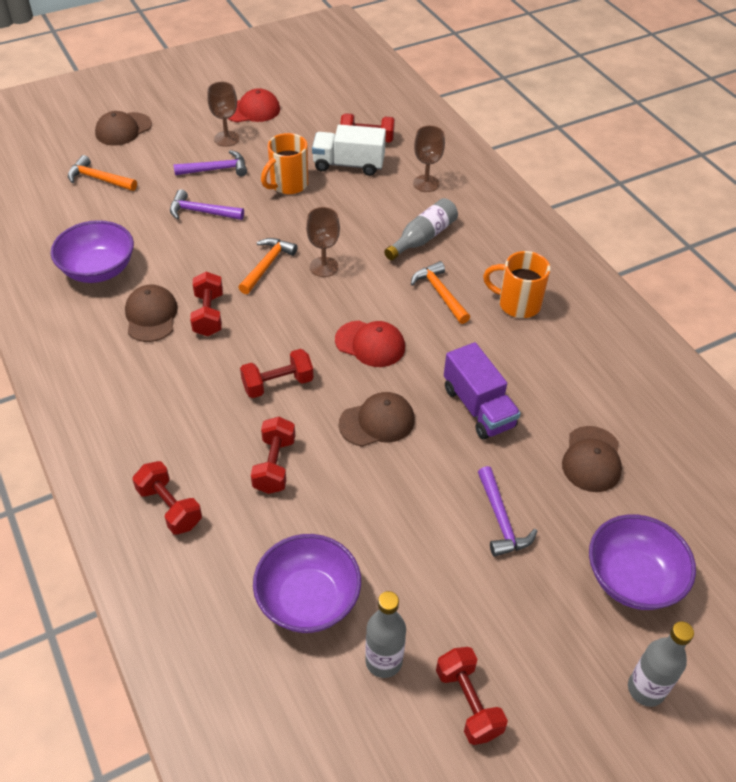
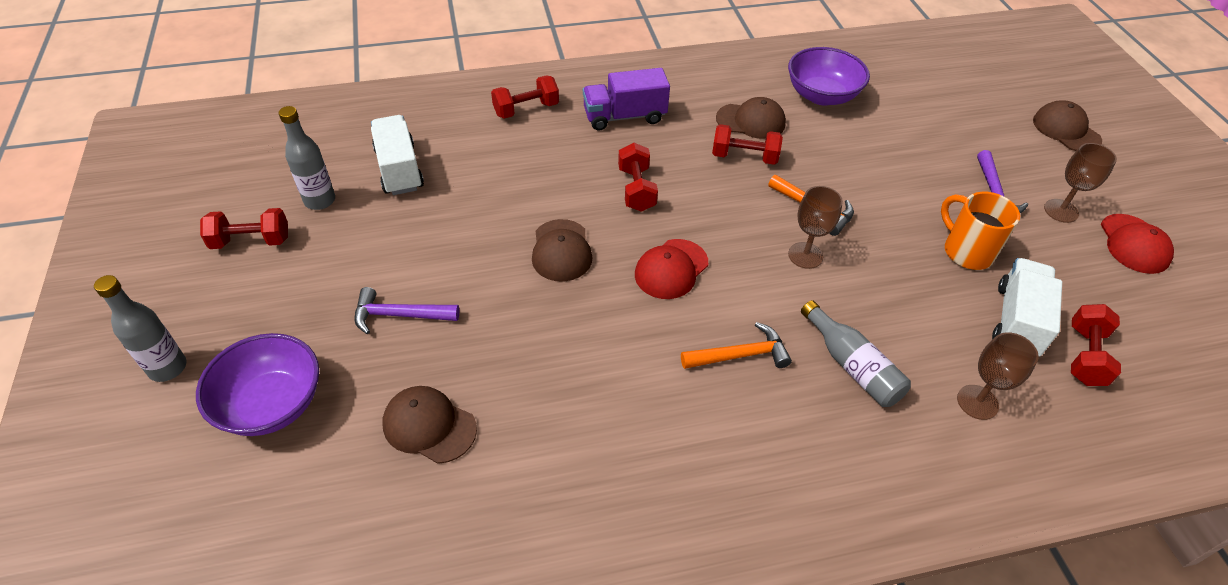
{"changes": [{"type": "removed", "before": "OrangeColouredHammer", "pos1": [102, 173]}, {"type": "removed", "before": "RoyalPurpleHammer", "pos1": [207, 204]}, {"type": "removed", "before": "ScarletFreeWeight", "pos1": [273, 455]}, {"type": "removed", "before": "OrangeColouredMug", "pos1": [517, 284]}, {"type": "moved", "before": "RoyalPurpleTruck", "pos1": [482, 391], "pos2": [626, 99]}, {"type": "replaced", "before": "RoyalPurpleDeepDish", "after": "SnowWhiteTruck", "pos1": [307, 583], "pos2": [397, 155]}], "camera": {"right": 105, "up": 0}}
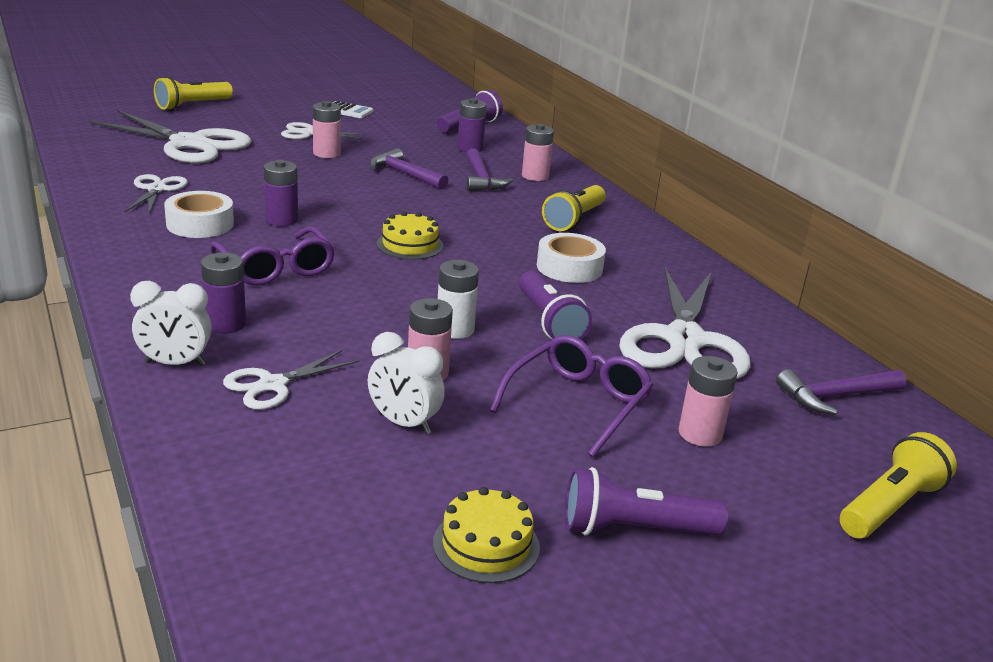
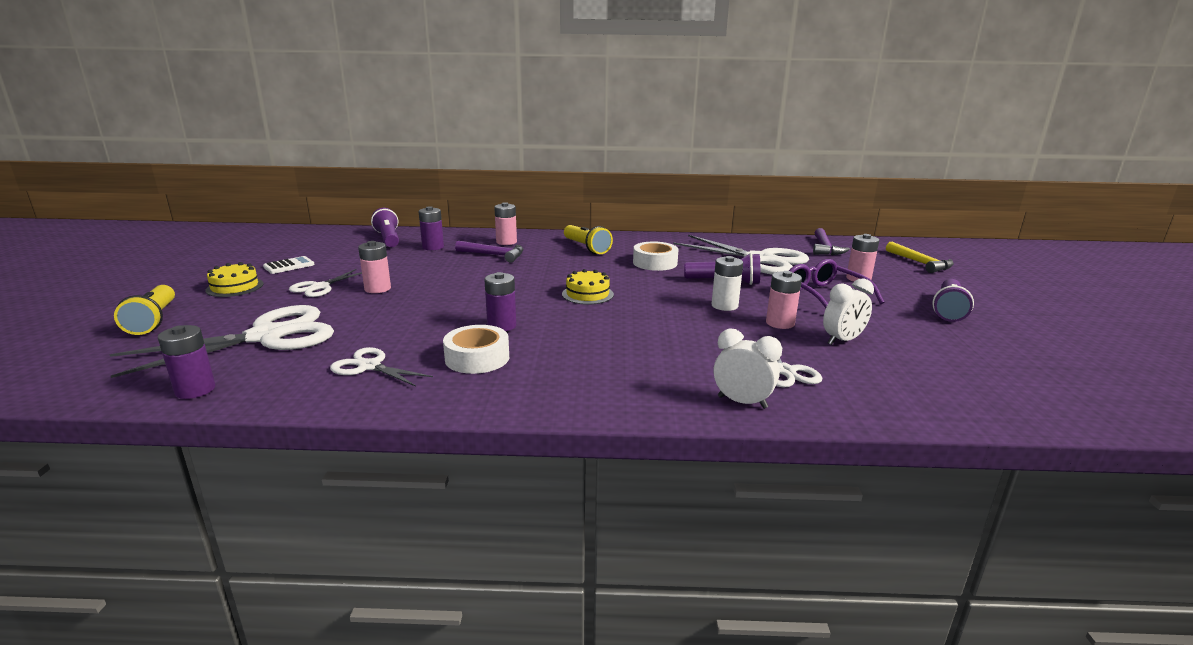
{"changes": [{"type": "removed", "before": "RoyalPurpleSpectacles", "pos1": [272, 256]}, {"type": "removed", "before": "RoyalPurpleHammer", "pos1": [409, 169]}, {"type": "moved", "before": "RoyalPurplePowerCell", "pos1": [223, 293], "pos2": [186, 362]}, {"type": "moved", "before": "BrightYellowLayerCake", "pos1": [486, 535], "pos2": [234, 279]}, {"type": "replaced", "before": "BrightYellowPocketTorch", "after": "BrightYellowHammer", "pos1": [898, 485], "pos2": [920, 257]}, {"type": "turned", "before": "SnowWhiteClock", "pos1": [171, 323], "pos2": [748, 369], "turn": -90}], "camera": {"right": -60, "up": -5}}
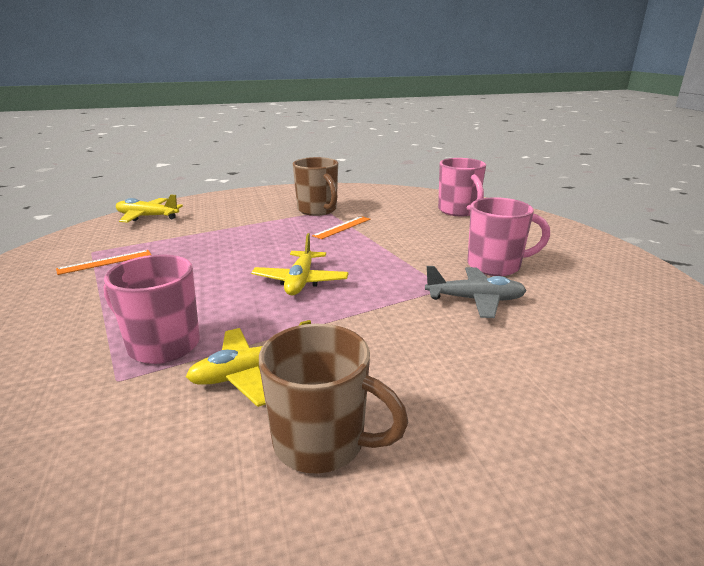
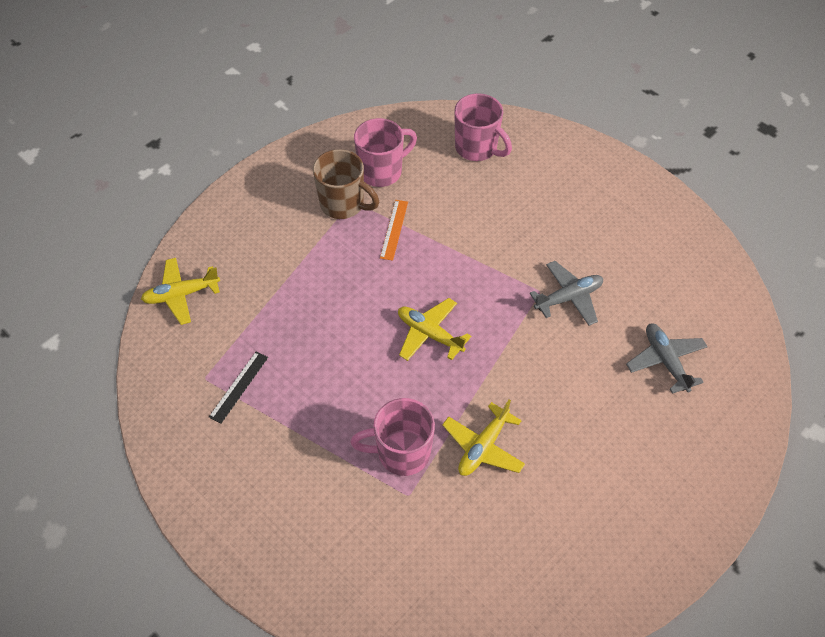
{"changes": [{"type": "removed", "before": "RussetMug", "pos1": [334, 398]}, {"type": "added", "after": "GreyToyPlane", "pos2": [667, 358]}, {"type": "moved", "before": "RosyMug", "pos1": [508, 236], "pos2": [385, 152]}, {"type": "recoloured", "before": "OrangeColouredMeasuringStick", "after": "BlackMeasuringStick", "pos1": [103, 262], "pos2": [238, 387]}, {"type": "turned", "before": "BrightYellowToyPlane", "pos1": [300, 264], "pos2": [434, 329], "turn": 150}], "camera": {"right": -30, "up": 30}}
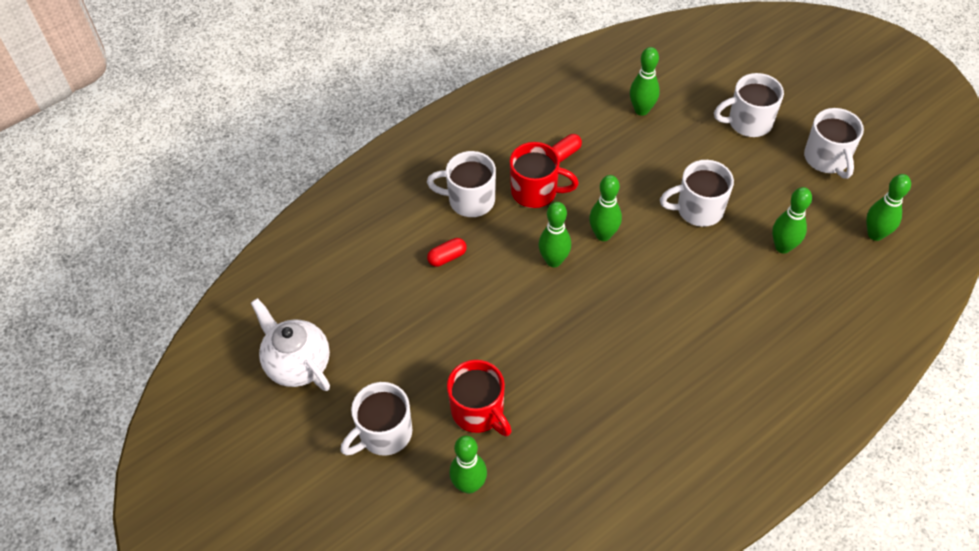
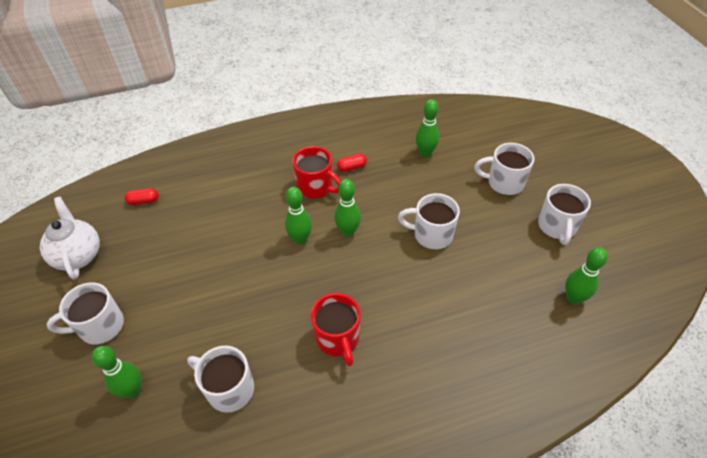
{"changes": [{"type": "removed", "before": "GreenSkittle", "pos1": [792, 220]}, {"type": "moved", "before": "SnowWhiteMug", "pos1": [461, 184], "pos2": [220, 379]}, {"type": "moved", "before": "ScarletPillShape", "pos1": [447, 252], "pos2": [142, 196]}, {"type": "moved", "before": "ScarletMug", "pos1": [479, 398], "pos2": [335, 329]}], "camera": {"right": 20, "up": -5}}
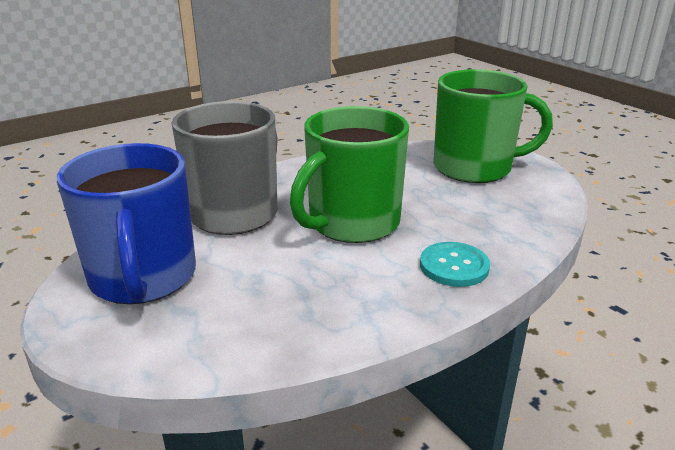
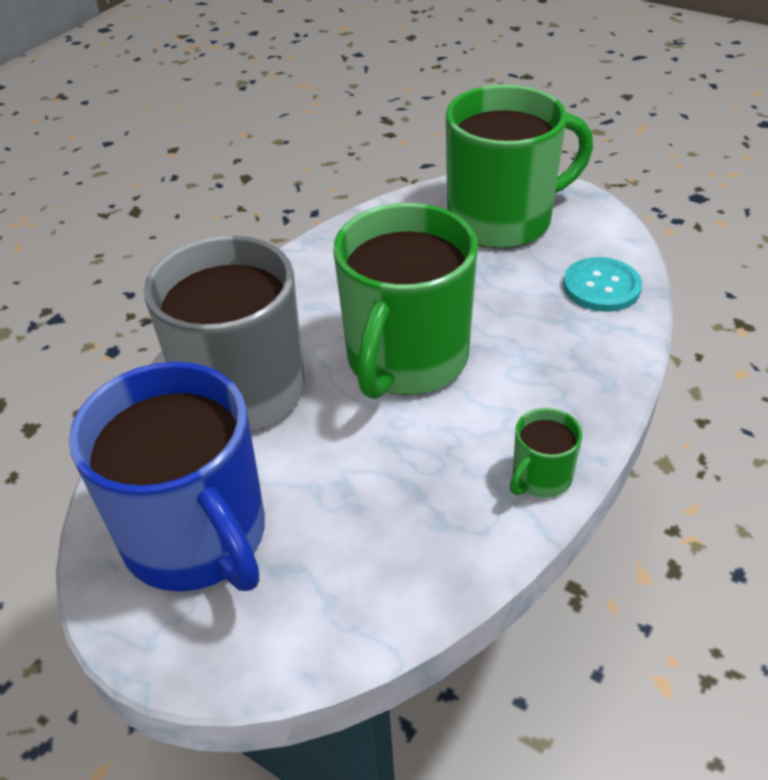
{"changes": [{"type": "added", "after": "GreenMug", "pos2": [546, 453]}, {"type": "moved", "before": "TealShirtButton", "pos1": [455, 264], "pos2": [602, 284]}], "camera": {"right": -20, "up": 15}}
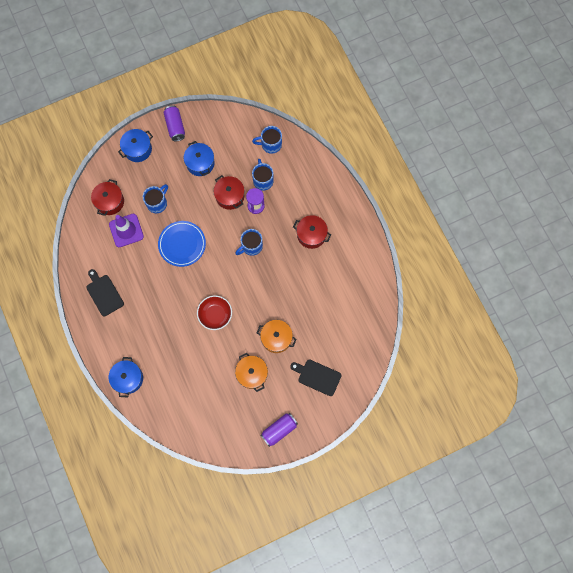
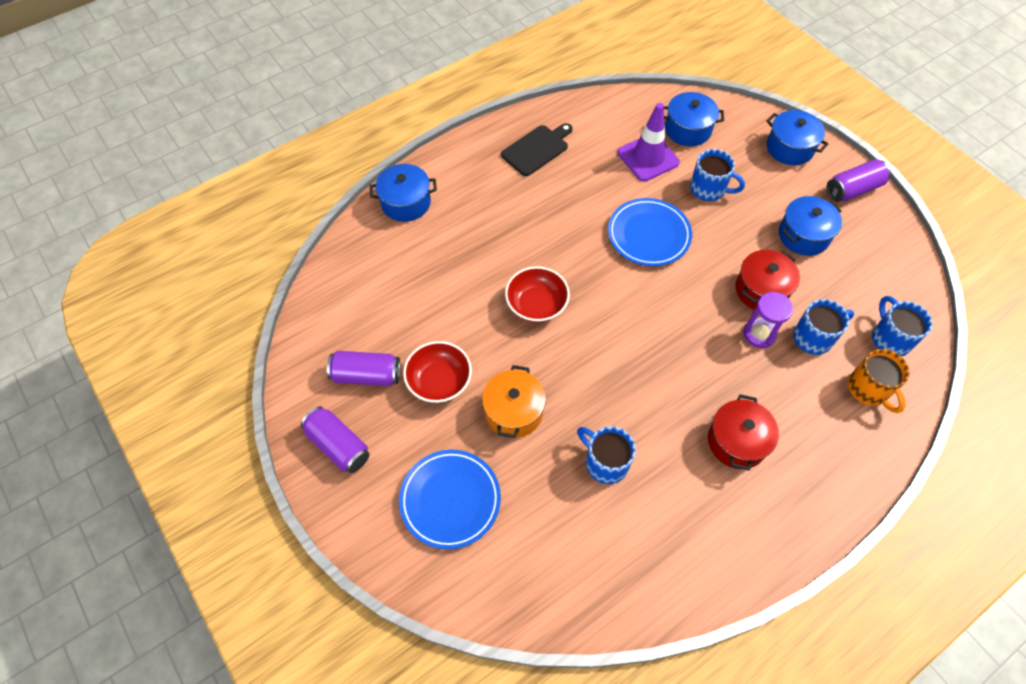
{"changes": [{"type": "added", "after": "RoyalPurpleTin", "pos2": [363, 368]}, {"type": "added", "after": "OrangeColouredMug", "pos2": [879, 381]}, {"type": "moved", "before": "CobaltMug", "pos1": [249, 242], "pos2": [606, 455]}, {"type": "replaced", "before": "OrangeColouredCookingPot", "after": "ScarletDeepDish", "pos1": [251, 372], "pos2": [437, 372]}, {"type": "replaced", "before": "BlackChoppingBoard", "after": "CobaltPlate", "pos1": [316, 377], "pos2": [450, 499]}, {"type": "recoloured", "before": "ScarletCookingPot", "after": "CobaltCookingPot", "pos1": [107, 197], "pos2": [694, 119]}], "camera": {"right": 80, "up": -15}}
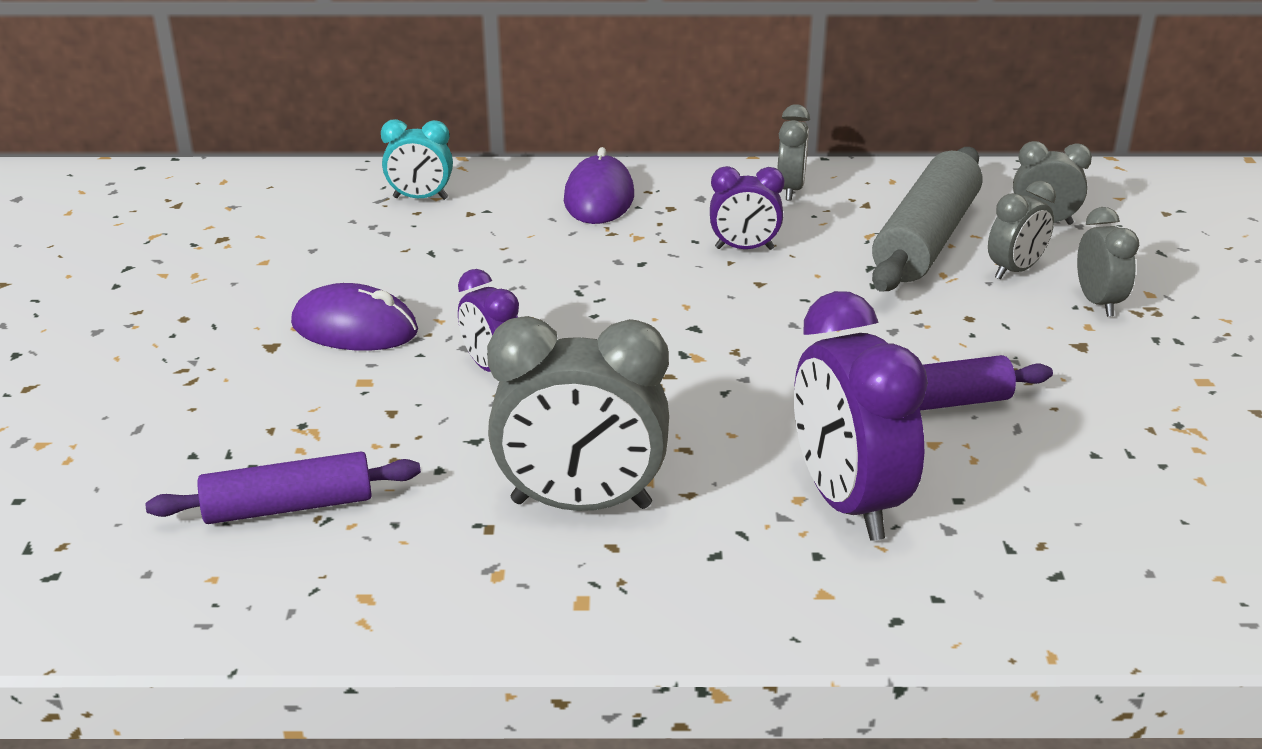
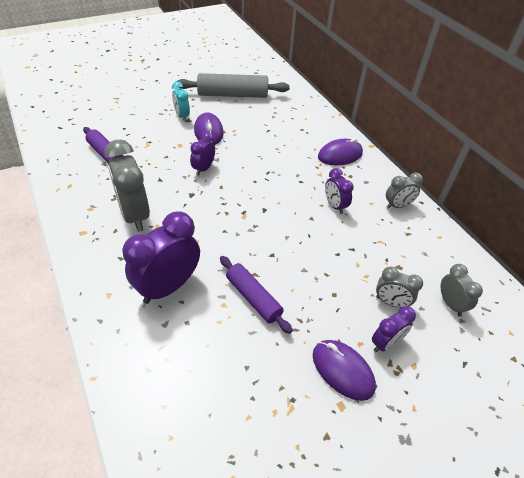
{"changes": [{"type": "added", "after": "RoyalPurpleComputerMouse", "pos2": [344, 370]}, {"type": "moved", "before": "TealClock", "pos1": [417, 159], "pos2": [181, 102]}, {"type": "moved", "before": "GreyPastryRoller", "pos1": [927, 219], "pos2": [233, 85]}, {"type": "recoloured", "before": "GreyClock", "after": "RoyalPurpleClock", "pos1": [1108, 262], "pos2": [394, 329]}], "camera": {"right": 60, "up": 15}}
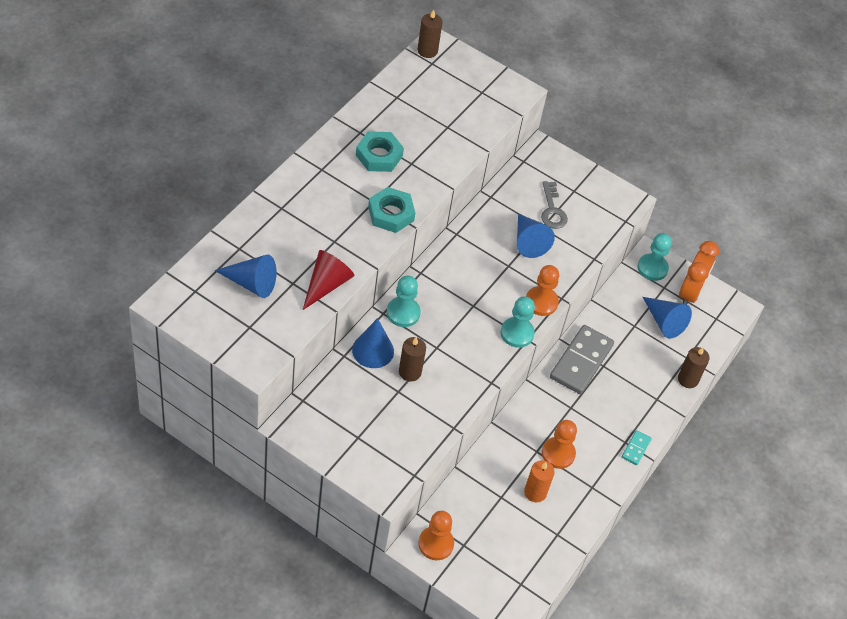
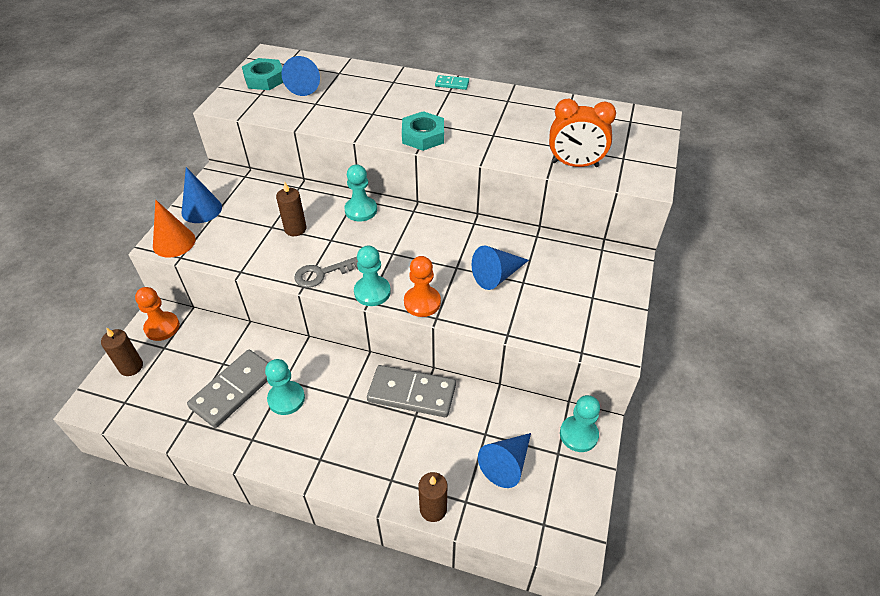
{"changes": [{"type": "removed", "before": "ScarletSolidCone", "pos1": [328, 280]}, {"type": "added", "after": "OrangeColouredSolidCone", "pos2": [174, 229]}, {"type": "moved", "before": "CobaltSolidCone", "pos1": [373, 343], "pos2": [202, 195]}, {"type": "moved", "before": "TealHexNut", "pos1": [380, 151], "pos2": [262, 74]}, {"type": "moved", "before": "RussetCandle", "pos1": [430, 33], "pos2": [122, 351]}, {"type": "moved", "before": "GreyLatchkey", "pos1": [554, 205], "pos2": [326, 272]}, {"type": "moved", "before": "TealDomino", "pos1": [637, 447], "pos2": [452, 82]}, {"type": "moved", "before": "OrangeColouredClock", "pos1": [699, 273], "pos2": [582, 133]}, {"type": "replaced", "before": "OrangeColouredCandle", "after": "GreyDomino", "pos1": [539, 481], "pos2": [227, 389]}, {"type": "recoloured", "before": "OrangeColouredPawn", "after": "TealPawn", "pos1": [559, 444], "pos2": [285, 387]}], "camera": {"right": 80, "up": -5}}
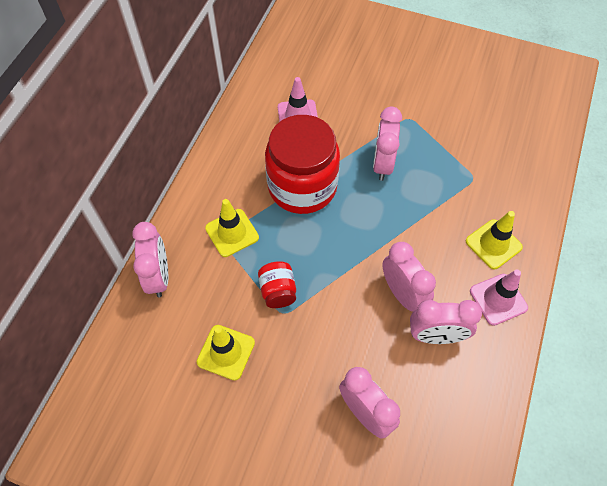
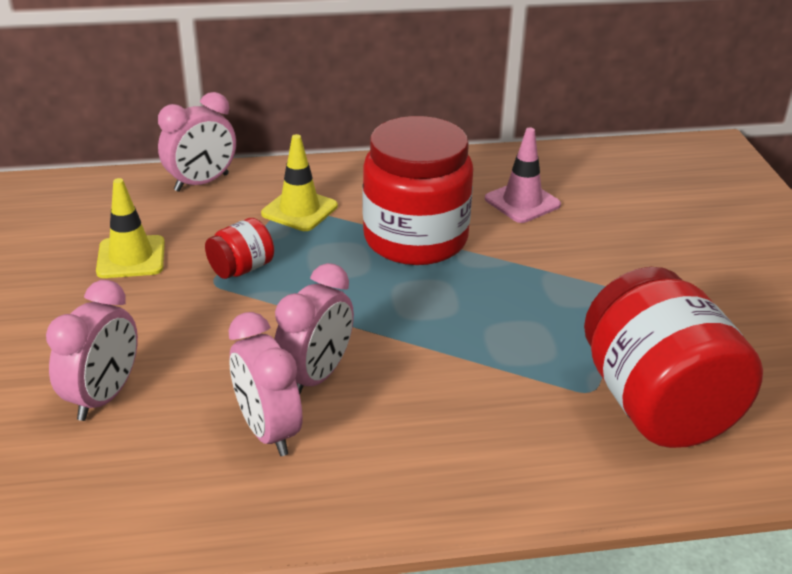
{"changes": [{"type": "removed", "before": "RosyClock", "pos1": [387, 144]}, {"type": "removed", "before": "BrightYellowTrafficCone", "pos1": [494, 240]}, {"type": "removed", "before": "RosyTrafficCone", "pos1": [499, 297]}, {"type": "added", "after": "ScarletJamJar", "pos2": [673, 357]}], "camera": {"right": 60, "up": -25}}
